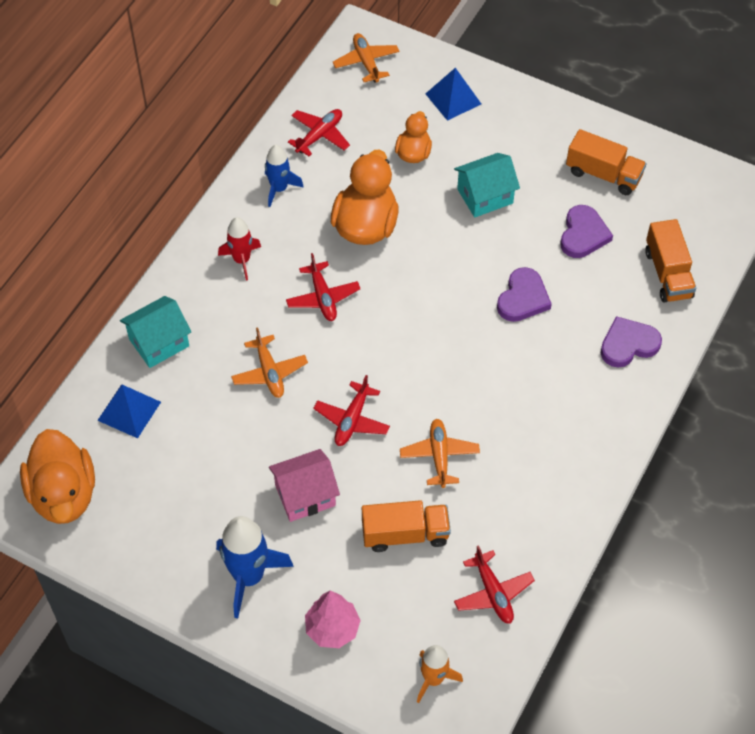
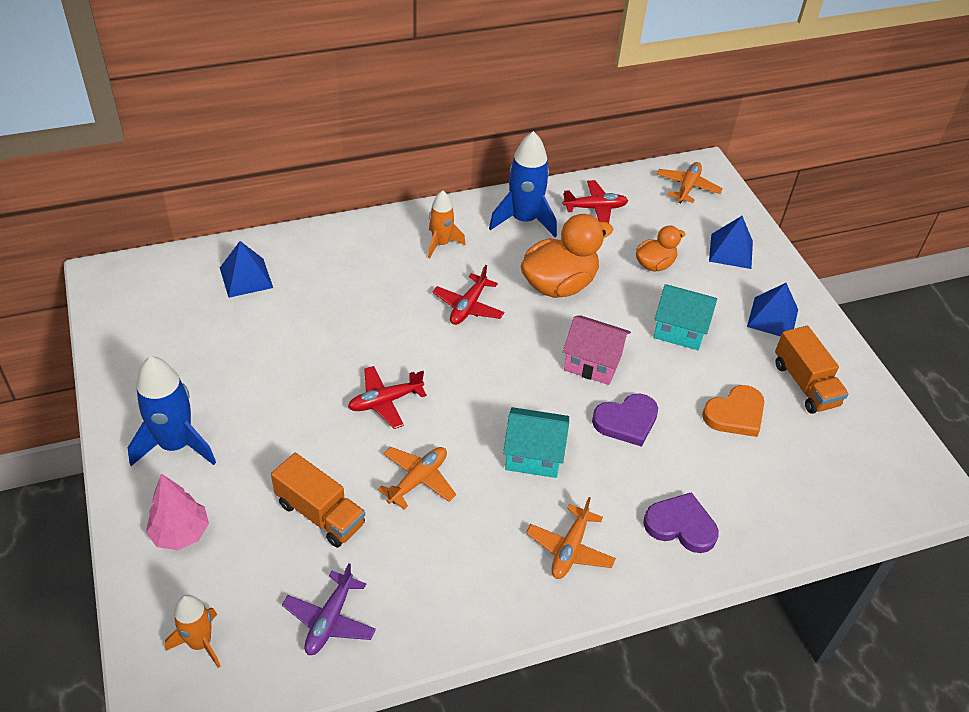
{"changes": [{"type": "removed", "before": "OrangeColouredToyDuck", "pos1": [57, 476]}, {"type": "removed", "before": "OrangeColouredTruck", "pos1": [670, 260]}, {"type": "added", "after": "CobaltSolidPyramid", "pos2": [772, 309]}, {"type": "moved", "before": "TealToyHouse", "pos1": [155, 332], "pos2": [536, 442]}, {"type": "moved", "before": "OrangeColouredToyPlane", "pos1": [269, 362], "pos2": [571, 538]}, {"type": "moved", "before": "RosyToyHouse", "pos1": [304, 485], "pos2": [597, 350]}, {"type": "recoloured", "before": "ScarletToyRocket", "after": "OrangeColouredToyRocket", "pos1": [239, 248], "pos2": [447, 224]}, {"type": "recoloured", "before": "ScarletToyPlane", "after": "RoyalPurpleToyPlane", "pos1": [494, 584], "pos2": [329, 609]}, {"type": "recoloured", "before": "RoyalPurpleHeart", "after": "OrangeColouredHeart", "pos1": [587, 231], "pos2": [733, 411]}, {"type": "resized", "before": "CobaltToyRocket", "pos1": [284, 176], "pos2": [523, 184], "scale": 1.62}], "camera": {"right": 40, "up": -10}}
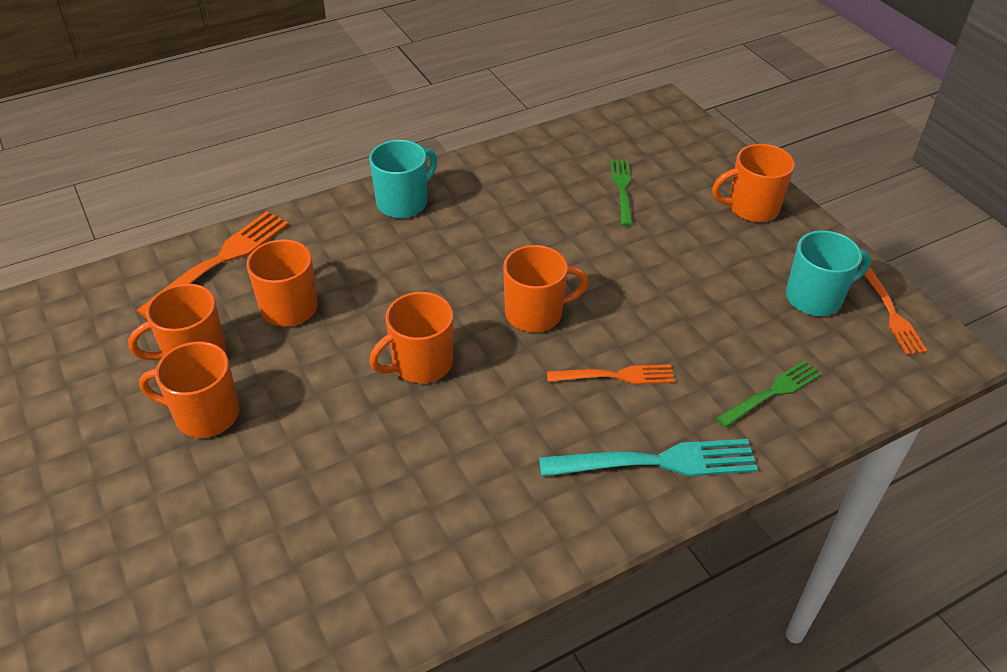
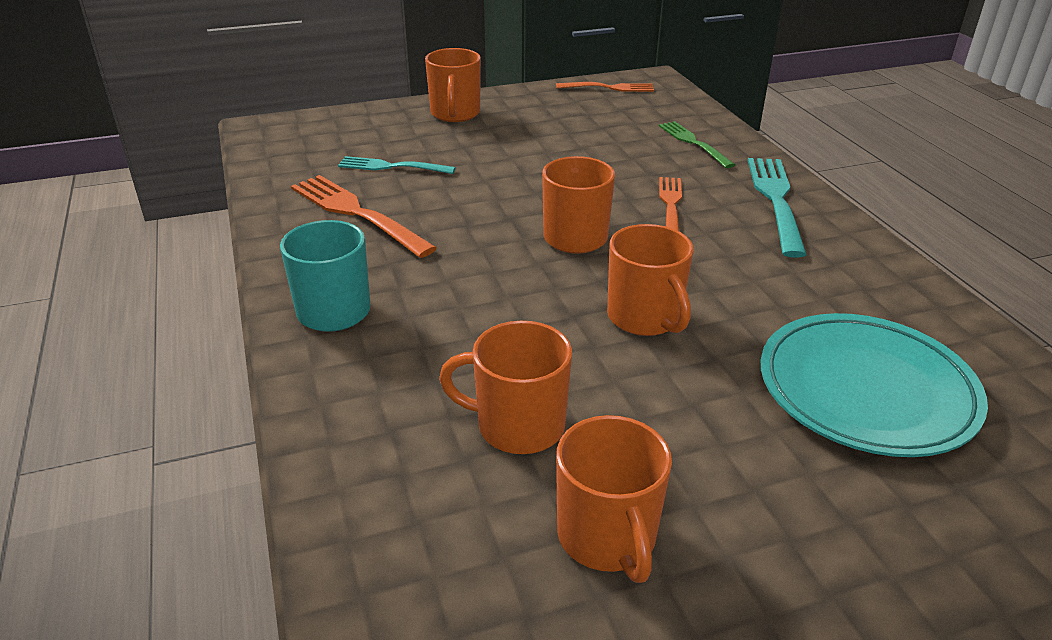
{"changes": [{"type": "removed", "before": "OrangeColouredMug", "pos1": [189, 390]}, {"type": "removed", "before": "TealMug", "pos1": [828, 273]}, {"type": "added", "after": "TealPlate", "pos2": [874, 385]}, {"type": "moved", "before": "OrangeColouredFork", "pos1": [212, 264], "pos2": [364, 216]}, {"type": "recoloured", "before": "GreenFork", "after": "TealFork", "pos1": [621, 193], "pos2": [397, 165]}], "camera": {"right": -80, "up": -10}}
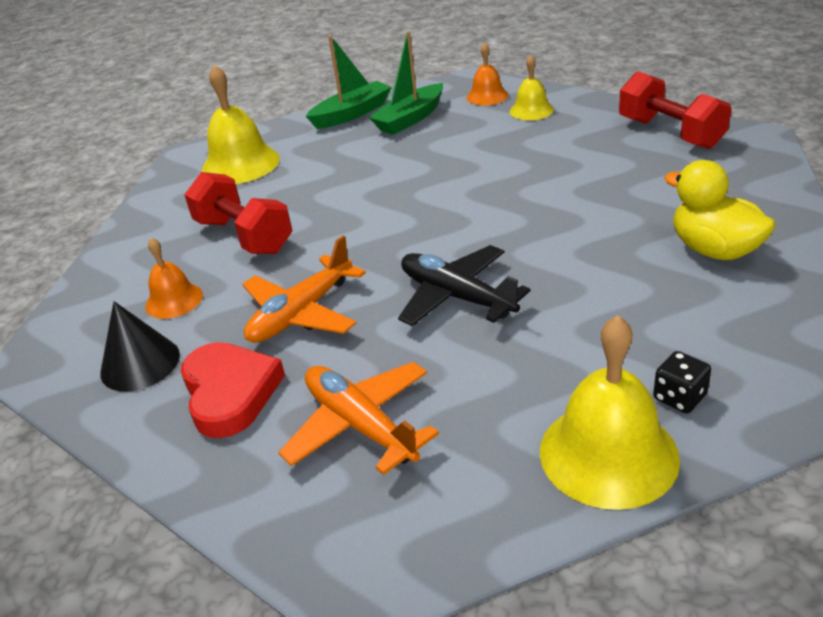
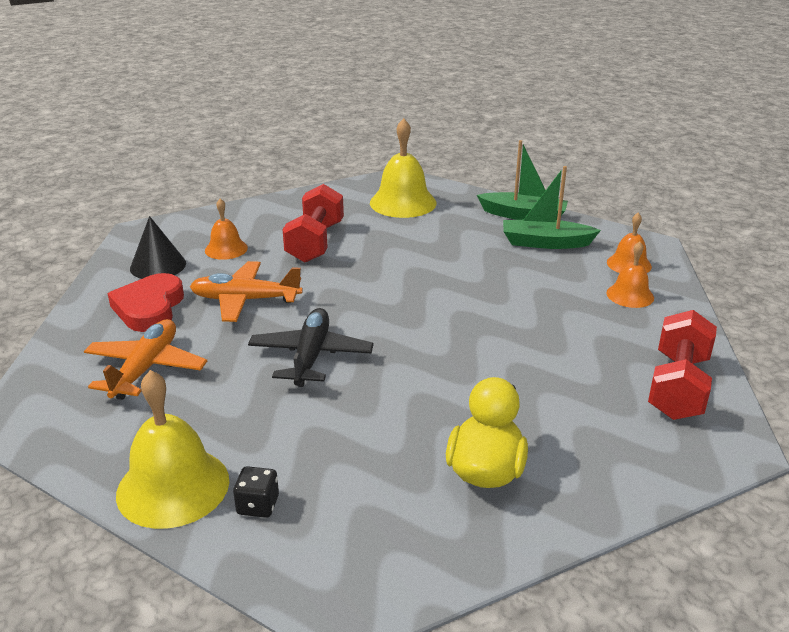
{"changes": [{"type": "recoloured", "before": "BrightYellowHandBell", "after": "OrangeColouredHandBell", "pos1": [532, 87], "pos2": [630, 274]}, {"type": "turned", "before": "ScarletHeart", "pos1": [233, 390], "pos2": [146, 302], "turn": 150}], "camera": {"right": 50, "up": -5}}
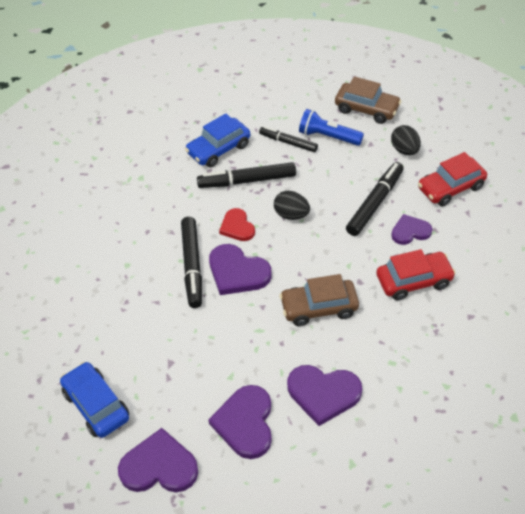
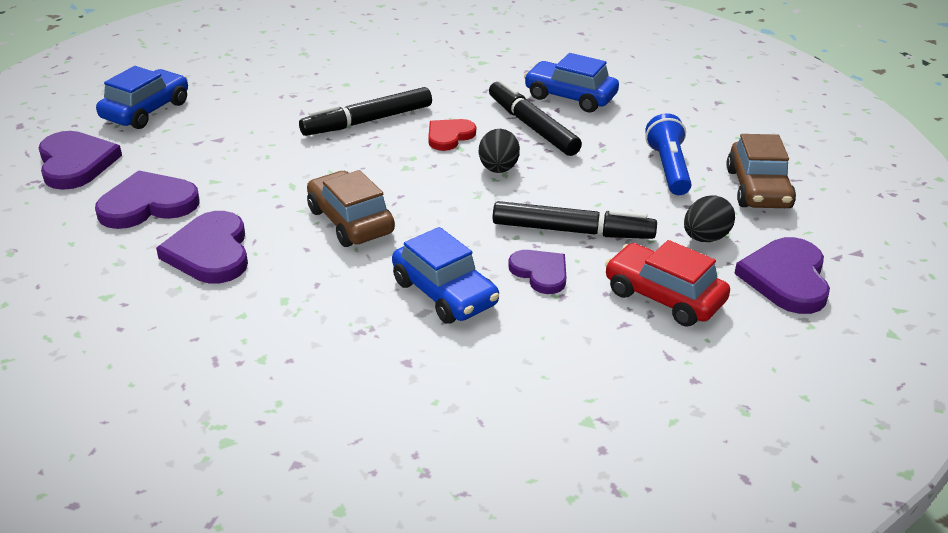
{"changes": [{"type": "removed", "before": "BlackFeltPen", "pos1": [288, 139]}, {"type": "moved", "before": "RoyalPurpleHeart", "pos1": [240, 269], "pos2": [782, 275]}, {"type": "recoloured", "before": "ScarletAutomobile", "after": "CobaltAutomobile", "pos1": [416, 275], "pos2": [445, 275]}], "camera": {"right": 65, "up": -15}}
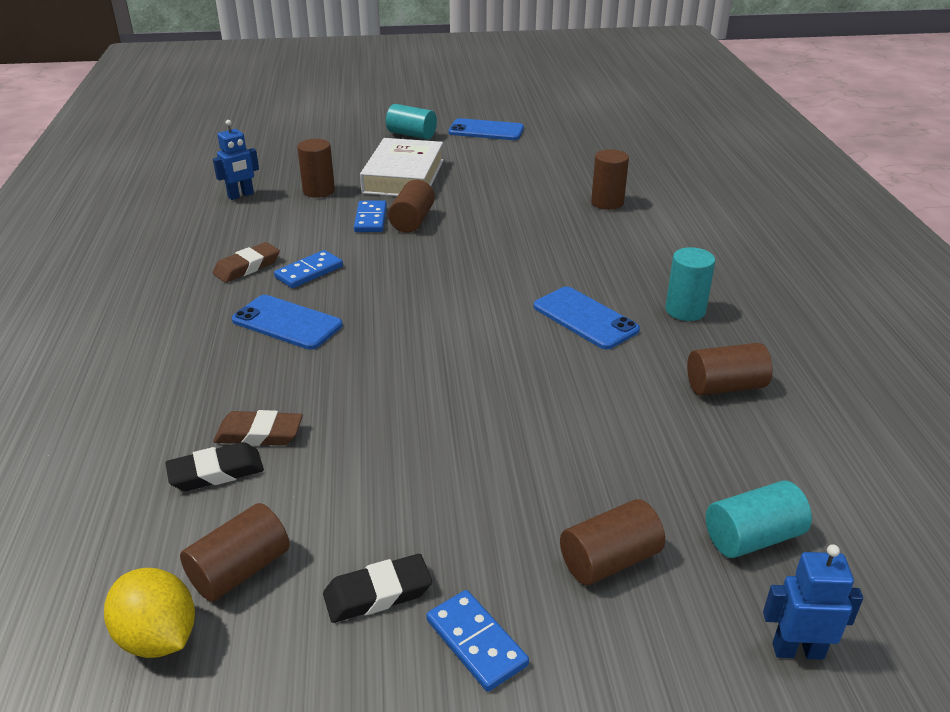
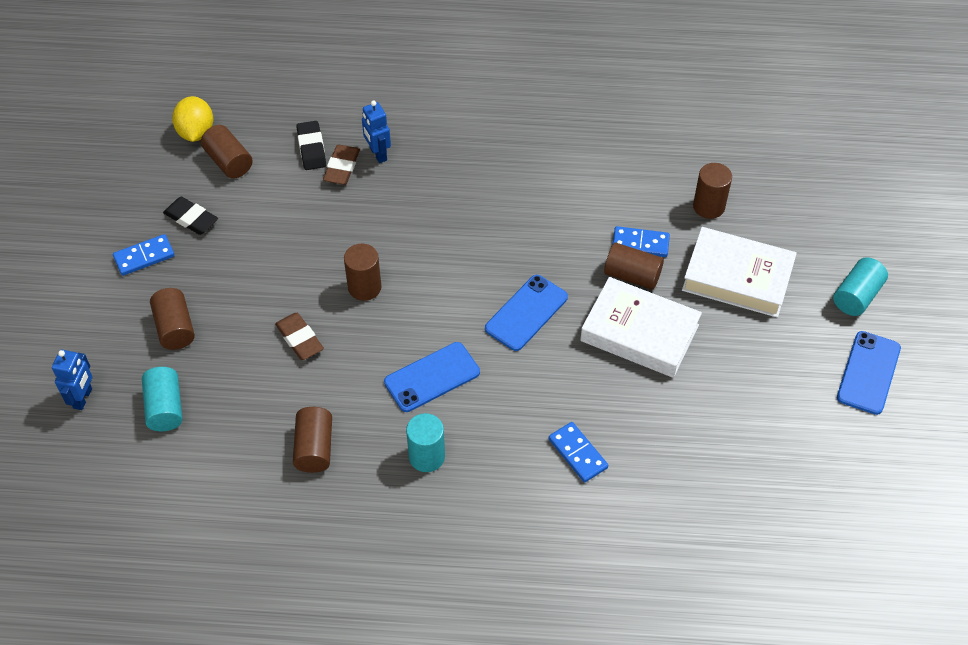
{"changes": [{"type": "added", "after": "SnowWhiteHardcover", "pos2": [641, 327]}, {"type": "moved", "before": "RussetPencilEraser", "pos1": [246, 262], "pos2": [299, 336]}, {"type": "moved", "before": "CobaltToyRobot", "pos1": [236, 160], "pos2": [376, 131]}, {"type": "moved", "before": "CobaltSmartphone", "pos1": [287, 322], "pos2": [526, 313]}, {"type": "moved", "before": "CobaltDomino", "pos1": [308, 269], "pos2": [578, 452]}, {"type": "moved", "before": "RussetCylinder", "pos1": [610, 179], "pos2": [362, 272]}, {"type": "turned", "before": "BrightYellowToyLemon", "pos1": [149, 613], "pos2": [192, 119], "turn": -60}, {"type": "turned", "before": "BlackPencilEraser", "pos1": [377, 588], "pos2": [190, 216], "turn": -45}], "camera": {"right": 100, "up": 20}}
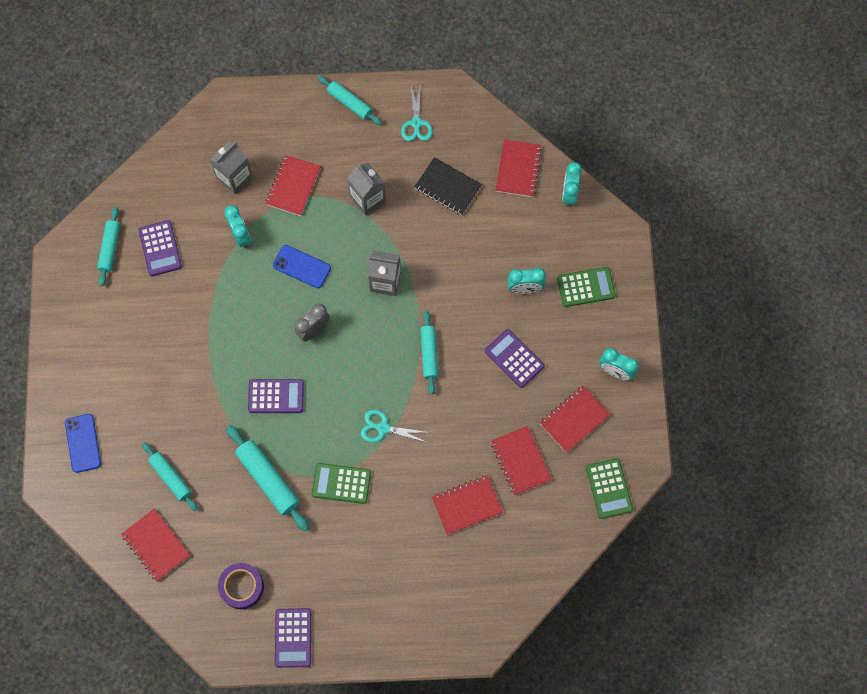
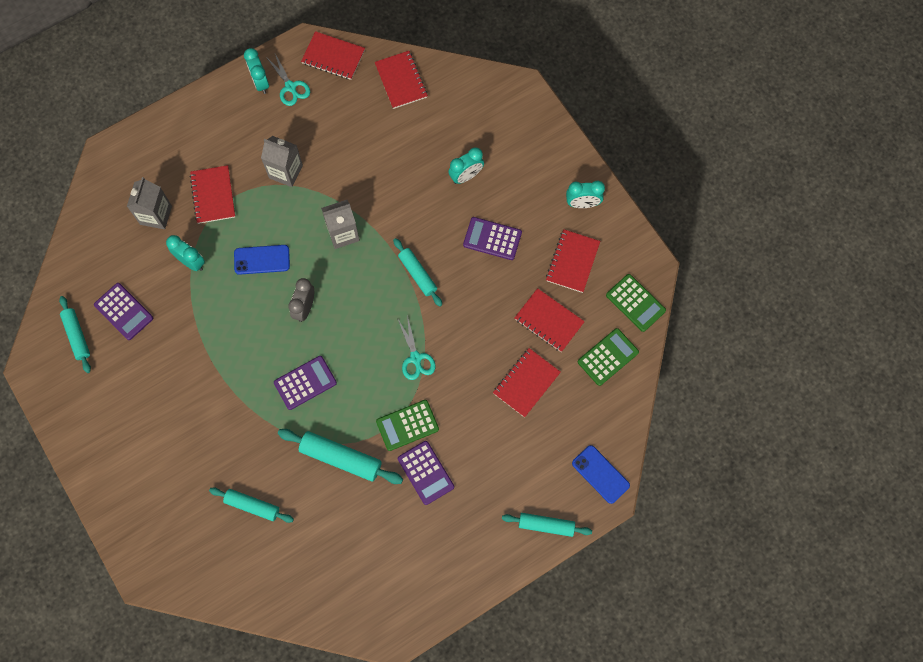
{"changes": [{"type": "removed", "before": "RoyalPurpleRollOfTape", "pos1": [241, 586]}, {"type": "removed", "before": "BlackNotebook", "pos1": [448, 186]}, {"type": "moved", "before": "CobaltSmartphone", "pos1": [83, 443], "pos2": [601, 474]}, {"type": "moved", "before": "ScarletNotebook", "pos1": [155, 545], "pos2": [333, 55]}, {"type": "moved", "before": "RoyalPurpleCalculator", "pos1": [293, 638], "pos2": [426, 473]}, {"type": "moved", "before": "TealPastryRoller", "pos1": [350, 100], "pos2": [547, 525]}, {"type": "moved", "before": "GreenCalculator", "pos1": [586, 287], "pos2": [608, 357]}, {"type": "moved", "before": "TealClock", "pos1": [572, 184], "pos2": [256, 71]}, {"type": "turned", "before": "TealScissors", "pos1": [395, 426], "pos2": [417, 347], "turn": -90}], "camera": {"right": -30, "up": 0}}
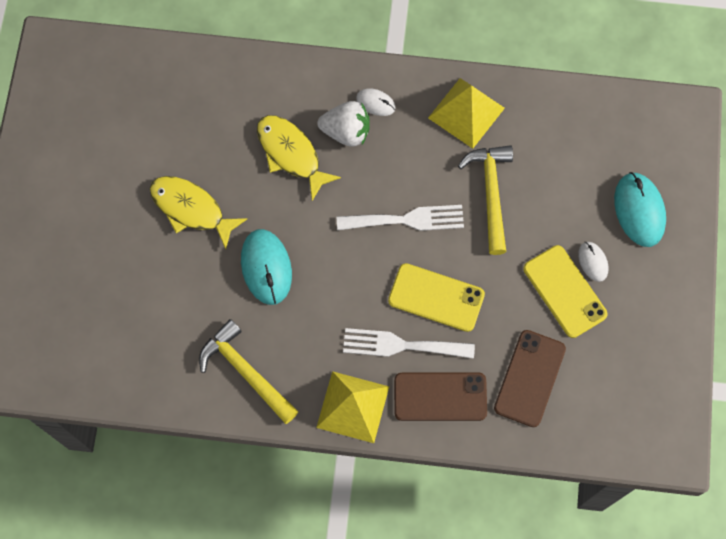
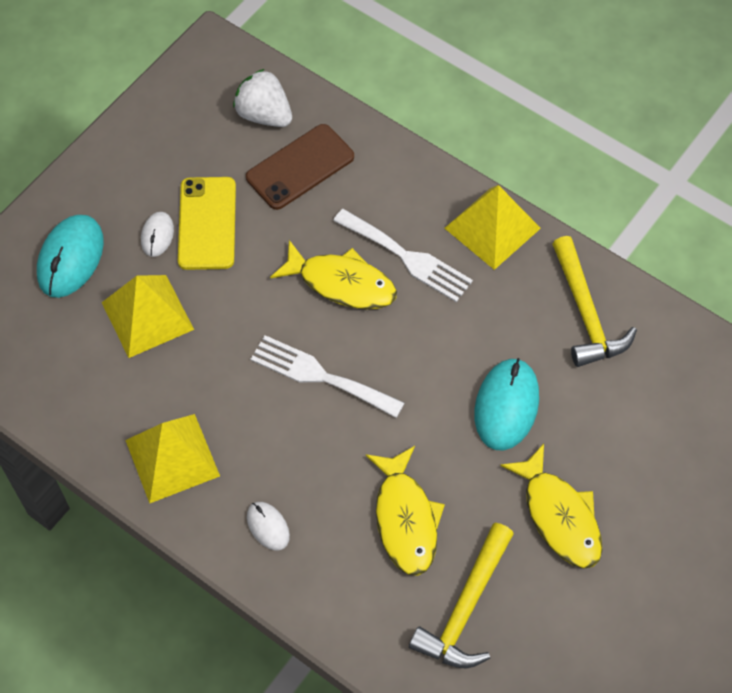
{"changes": [{"type": "removed", "before": "RussetSmartphone", "pos1": [440, 396]}, {"type": "added", "after": "BrightYellowSolidPyramid", "pos2": [148, 316]}, {"type": "moved", "before": "SnowWhiteBerry", "pos1": [343, 124], "pos2": [262, 98]}, {"type": "moved", "before": "BrightYellowHammer", "pos1": [485, 200], "pos2": [461, 595]}, {"type": "replaced", "before": "BrightYellowSmartphone", "after": "BrightYellowToyFish", "pos1": [436, 297], "pos2": [333, 274]}], "camera": {"right": -150, "up": -10}}
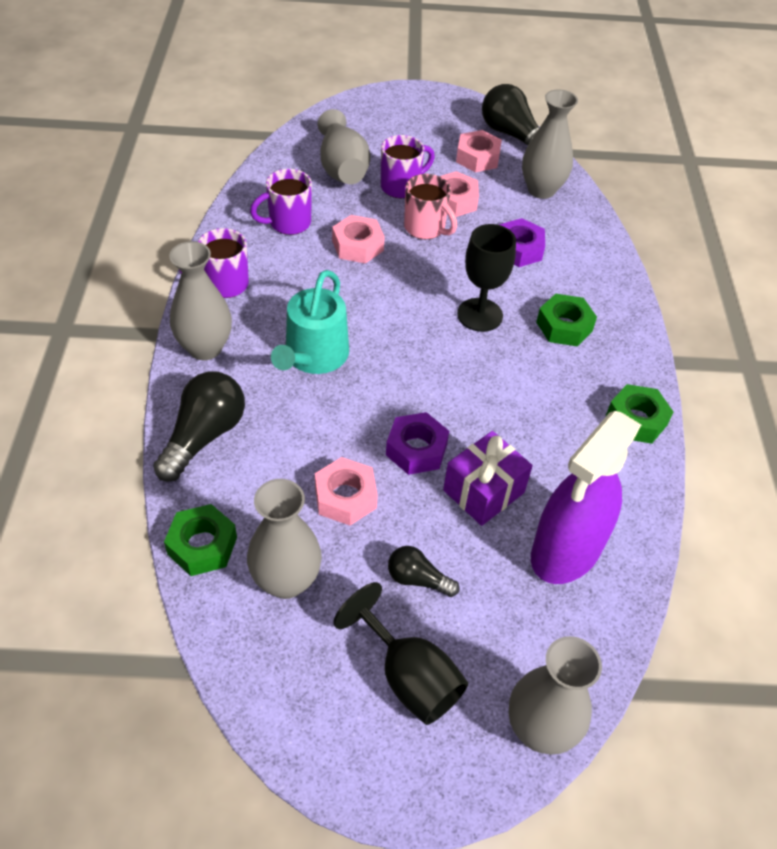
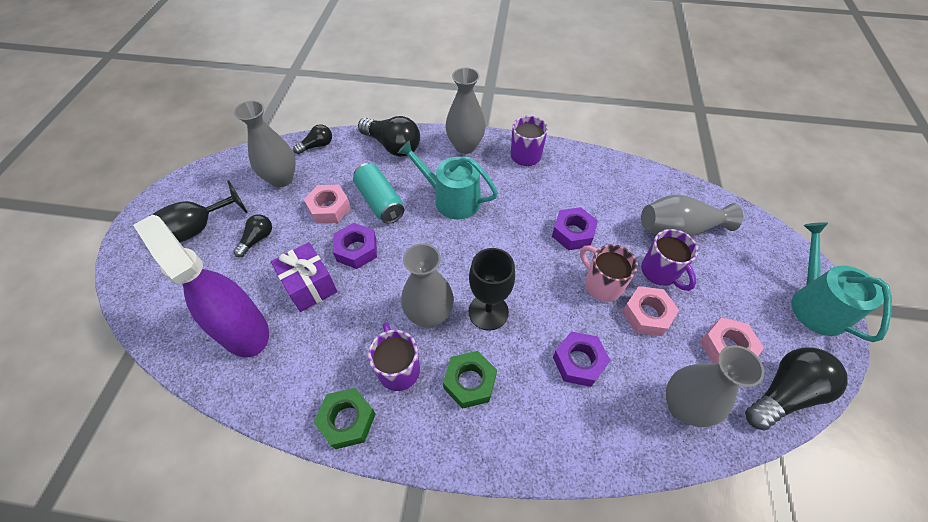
{"changes": [{"type": "added", "after": "TealTin", "pos2": [378, 193]}, {"type": "added", "after": "TealSprinklingCan", "pos2": [841, 282]}, {"type": "moved", "before": "RoyalPurpleMug", "pos1": [281, 202], "pos2": [394, 356]}, {"type": "moved", "before": "GreyFlowerVase", "pos1": [555, 695], "pos2": [427, 285]}, {"type": "replaced", "before": "GreenHexNut", "after": "BlackBulb", "pos1": [200, 540], "pos2": [312, 139]}, {"type": "recoloured", "before": "RosyHexNut", "after": "RoyalPurpleHexNut", "pos1": [358, 239], "pos2": [575, 228]}, {"type": "turned", "before": "RosyMug", "pos1": [430, 206], "pos2": [609, 273], "turn": 90}], "camera": {"right": 100, "up": 5}}
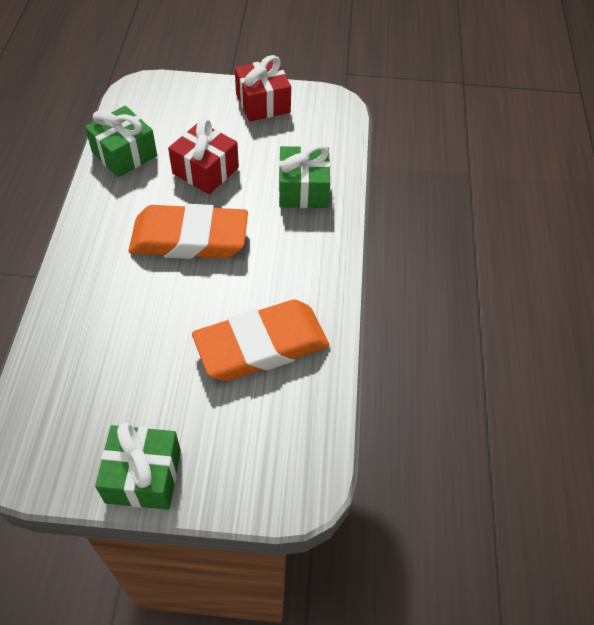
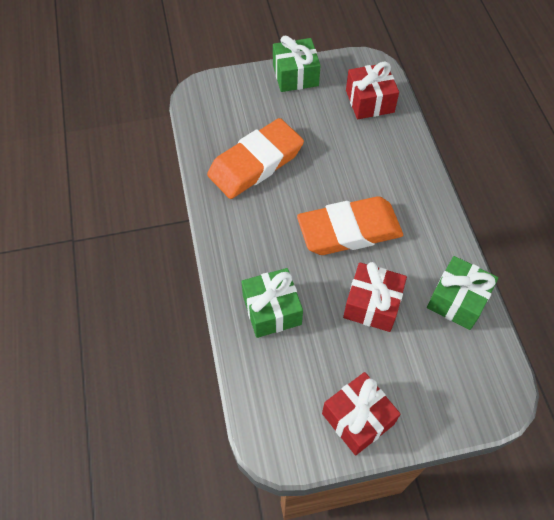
{"changes": [{"type": "added", "after": "ScarletPresent", "pos2": [372, 90]}], "camera": {"right": 165, "up": 5}}
